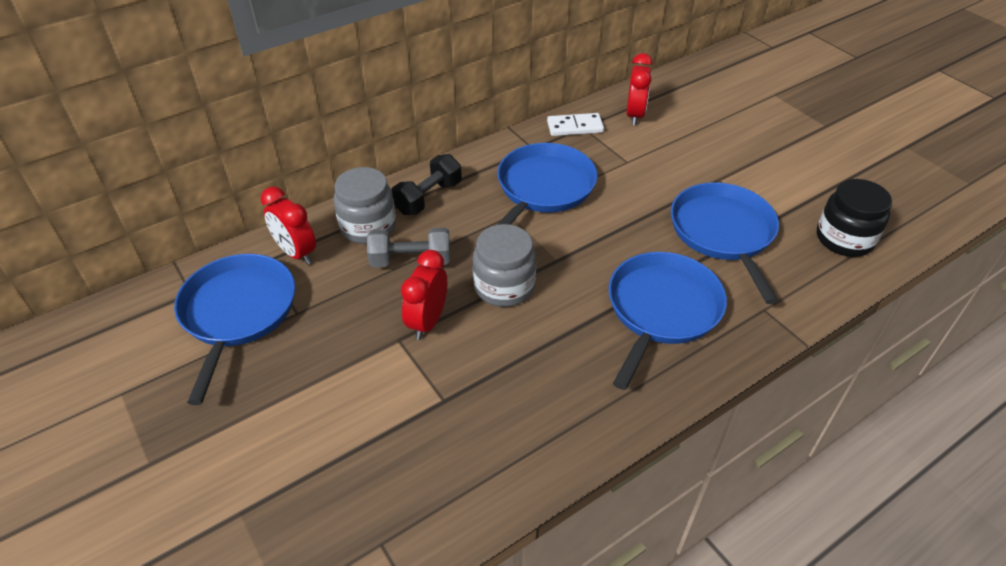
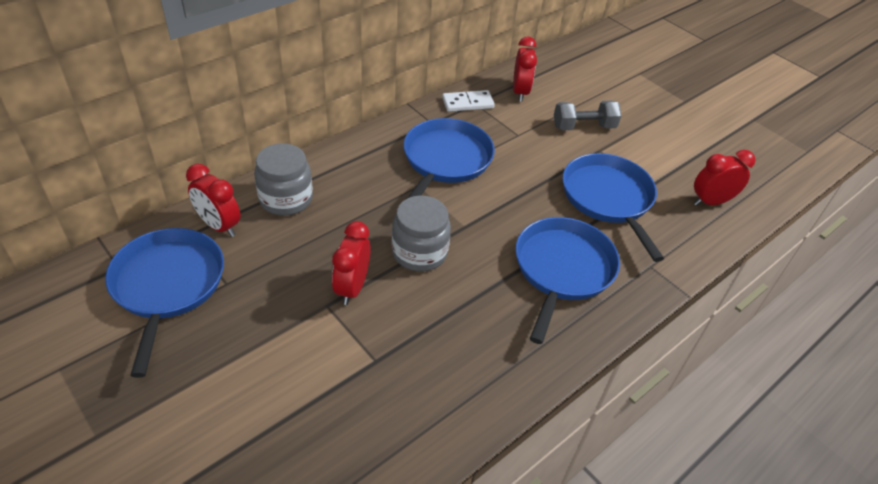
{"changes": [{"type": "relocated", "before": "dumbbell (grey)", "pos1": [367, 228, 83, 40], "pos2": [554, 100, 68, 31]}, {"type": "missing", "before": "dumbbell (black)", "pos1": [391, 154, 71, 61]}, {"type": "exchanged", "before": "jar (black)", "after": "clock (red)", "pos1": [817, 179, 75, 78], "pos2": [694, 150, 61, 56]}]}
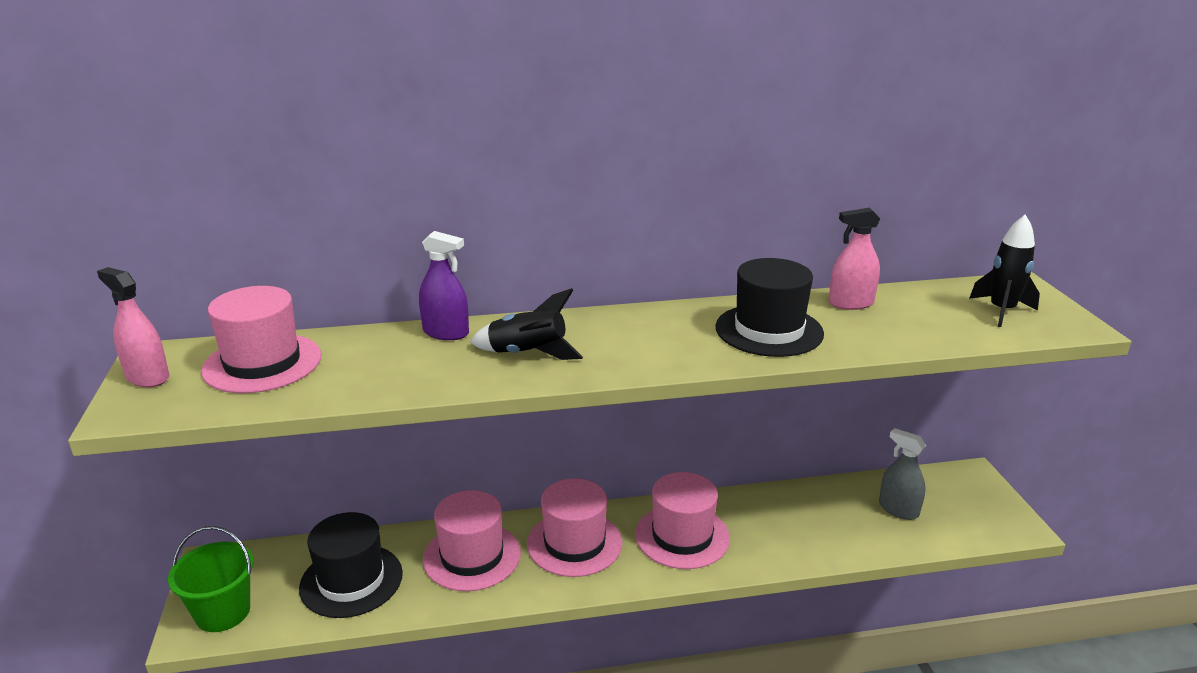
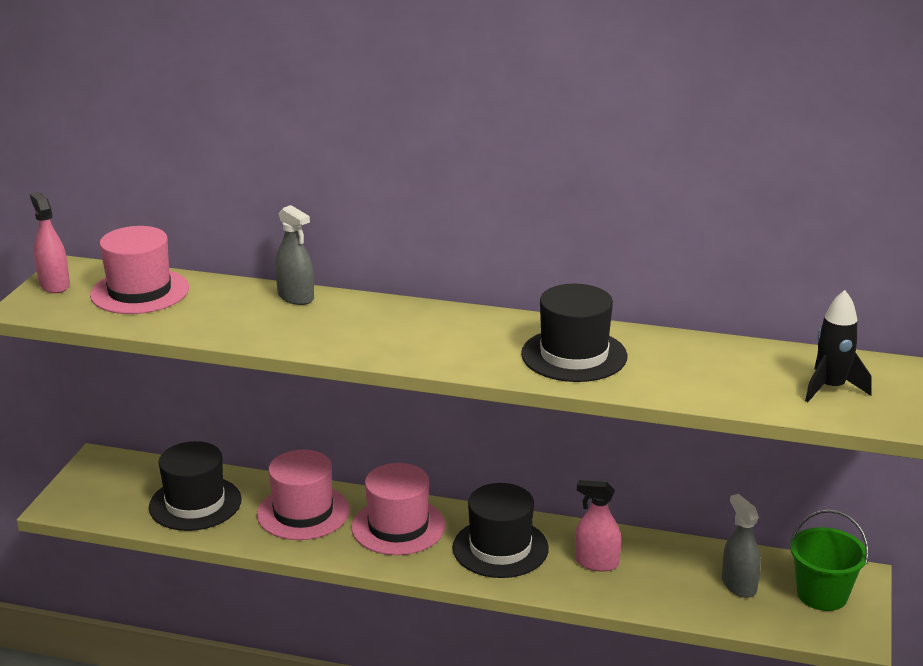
{"changes": [{"type": "relocated", "before": "bucket (green)", "pos1": [168, 526, 86, 106], "pos2": [790, 510, 79, 101]}, {"type": "colour", "before": "spray bottle (purple)", "after": "spray bottle (grey)", "pos1": [419, 231, 50, 109], "pos2": [275, 205, 39, 100]}, {"type": "missing", "before": "rocket (black)", "pos1": [470, 288, 113, 72]}, {"type": "colour", "before": "hat (pink)", "after": "hat (black)", "pos1": [635, 472, 95, 97], "pos2": [452, 483, 97, 95]}, {"type": "relocated", "before": "spray bottle (pink)", "pos1": [829, 208, 51, 102], "pos2": [575, 480, 46, 92]}]}
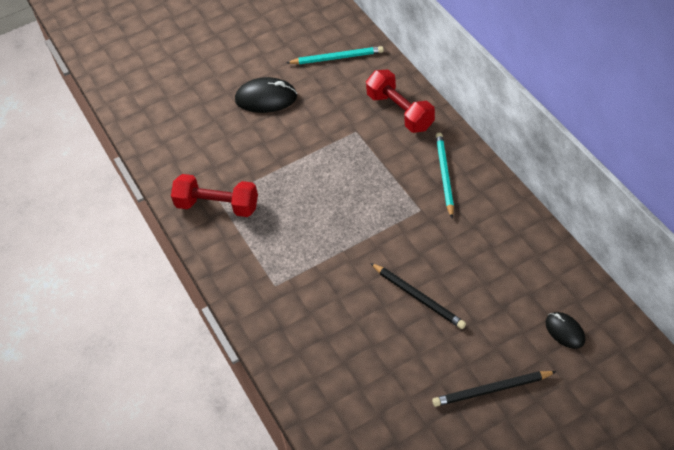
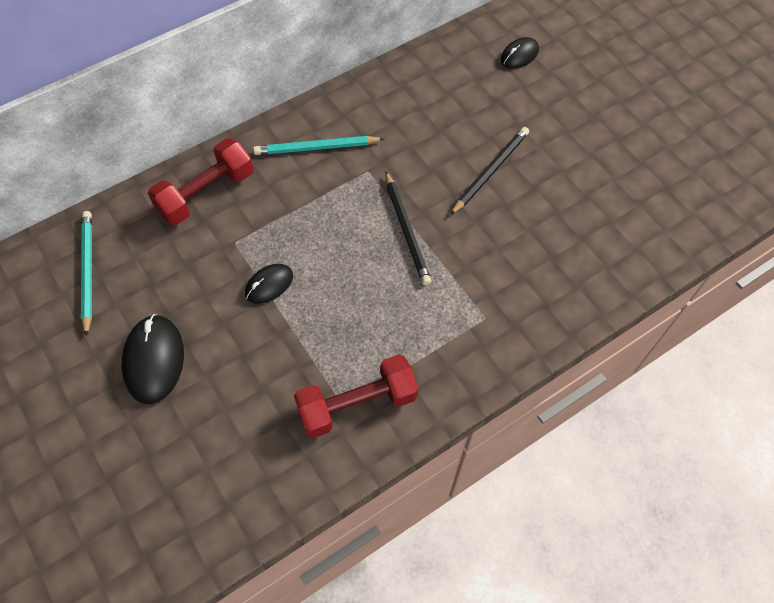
{"changes": [{"type": "spun", "before": "dumbbell (red)", "pos1": [171, 174, 87, 43], "pos2": [294, 354, 124, 84], "turn": 60}, {"type": "relocated", "before": "pencil (black)", "pos1": [432, 371, 125, 36], "pos2": [385, 171, 46, 114]}, {"type": "appeared", "after": "mouse (black)", "pos2": [245, 264, 48, 40]}]}
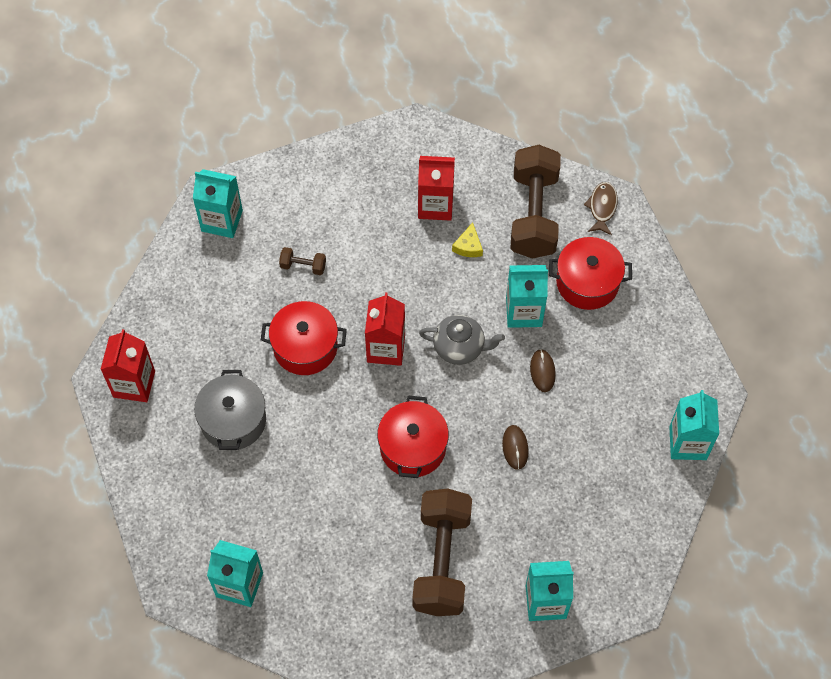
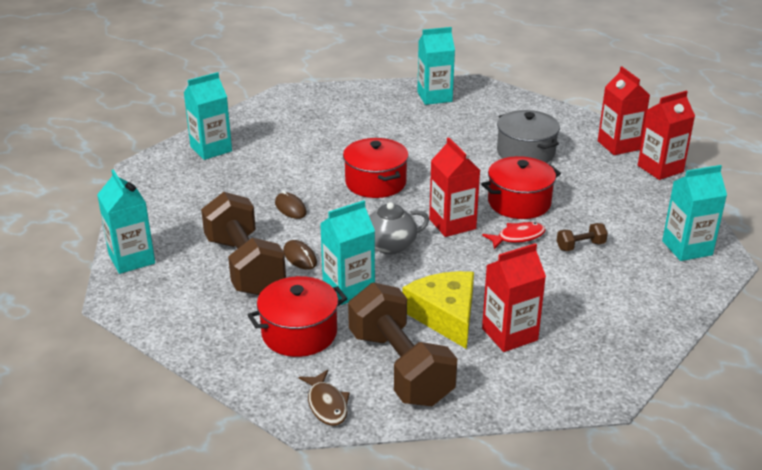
{"changes": [{"type": "relocated", "before": "dumbbell (brown)", "pos1": [413, 488, 59, 128], "pos2": [201, 192, 85, 103]}, {"type": "size", "before": "cheese (yellow)", "pos1": [452, 222, 31, 35], "pos2": [402, 271, 72, 78], "scale": 2.11}, {"type": "appeared", "after": "fish (red)", "pos2": [482, 222, 64, 27]}, {"type": "appeared", "after": "carton (red)", "pos2": [638, 91, 57, 89]}]}
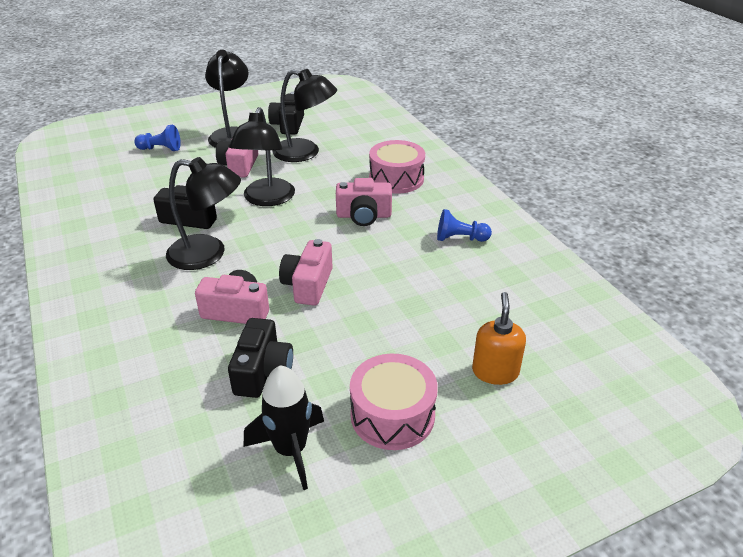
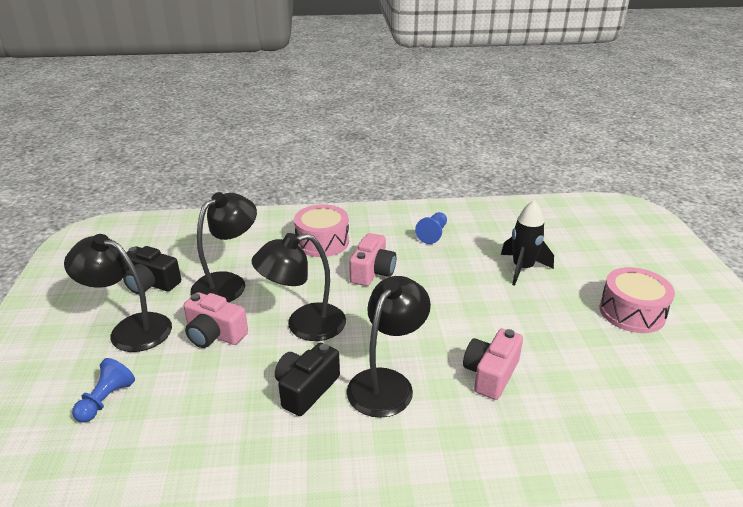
{"changes": [{"type": "missing", "before": "camera (black)", "pos1": [228, 318, 65, 80]}, {"type": "spun", "before": "lamp (black)", "pos1": [229, 107, 66, 99], "pos2": [251, 233, 95, 108], "turn": 135}, {"type": "relocated", "before": "rocket (black)", "pos1": [244, 365, 80, 125], "pos2": [501, 200, 53, 86]}, {"type": "missing", "before": "camera (pink)", "pos1": [279, 239, 54, 67]}, {"type": "missing", "before": "soap dispenser (orange)", "pos1": [472, 292, 54, 93]}]}
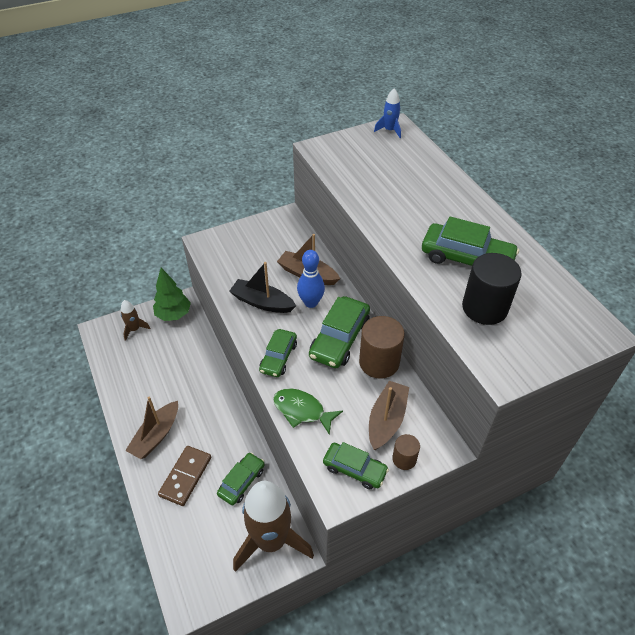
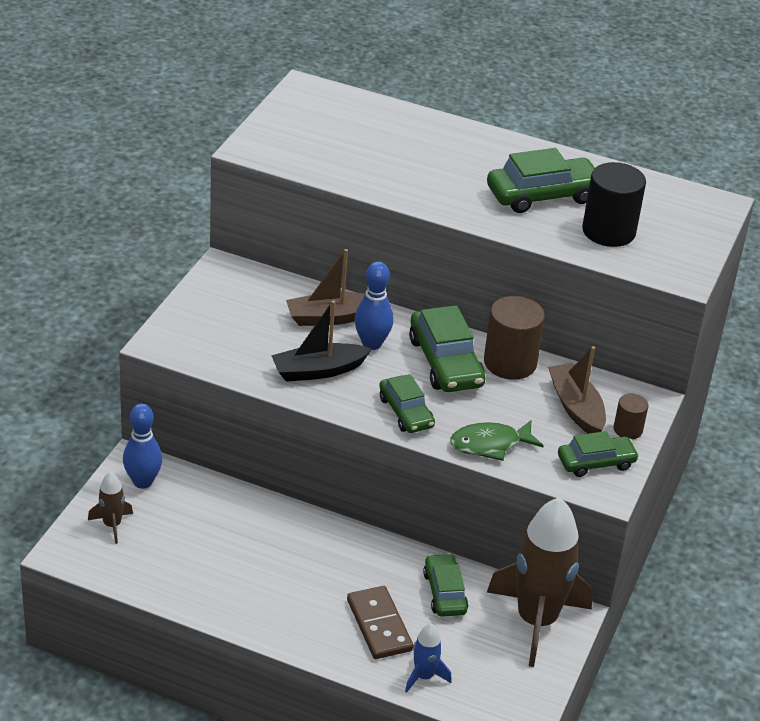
{"changes": [{"type": "missing", "before": "boat (brown)", "pos1": [125, 397, 53, 62]}, {"type": "exchanged", "before": "tree (green)", "after": "bowling pin (blue)", "pos1": [153, 268, 38, 53], "pos2": [123, 404, 39, 85]}, {"type": "relocated", "before": "rocket (blue)", "pos1": [374, 88, 27, 50], "pos2": [405, 623, 47, 70]}]}
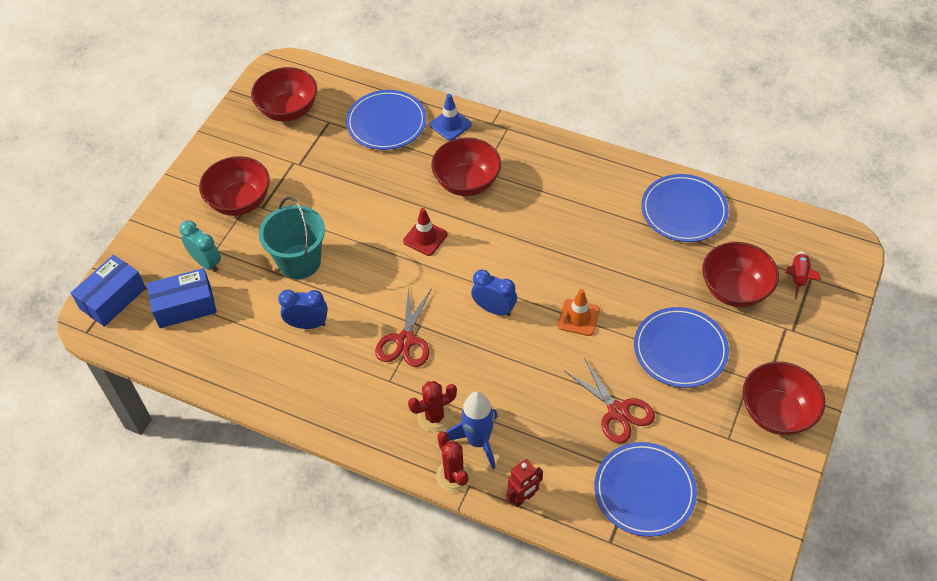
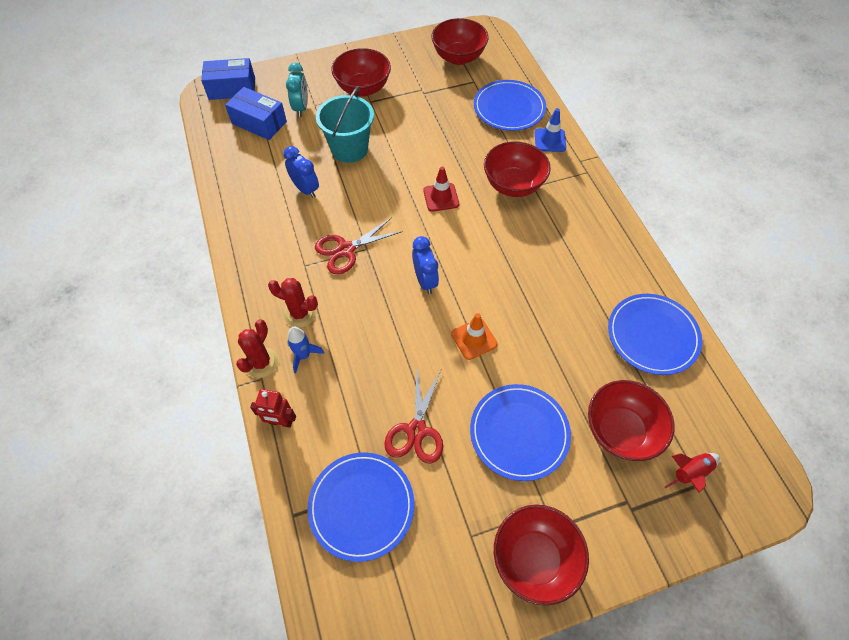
{"changes": [{"type": "size", "before": "rocket (blue)", "pos1": [446, 392, 52, 77], "pos2": [287, 327, 37, 46], "scale": 0.63}]}
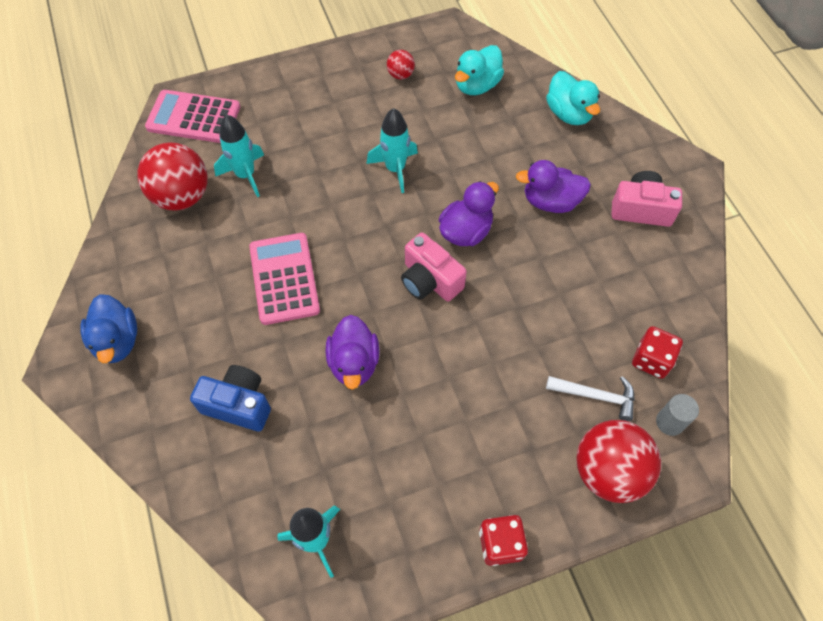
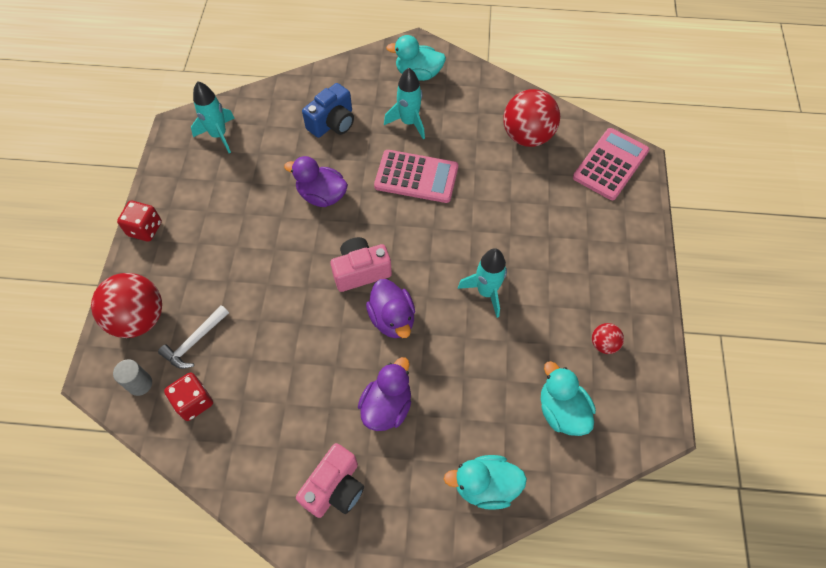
{"changes": [{"type": "colour", "before": "duck (blue)", "after": "duck (turquoise)", "pos1": [80, 294, 57, 69], "pos2": [386, 35, 60, 46]}, {"type": "relocated", "before": "rocket (turquoise)", "pos1": [214, 115, 50, 82], "pos2": [384, 68, 41, 71]}]}
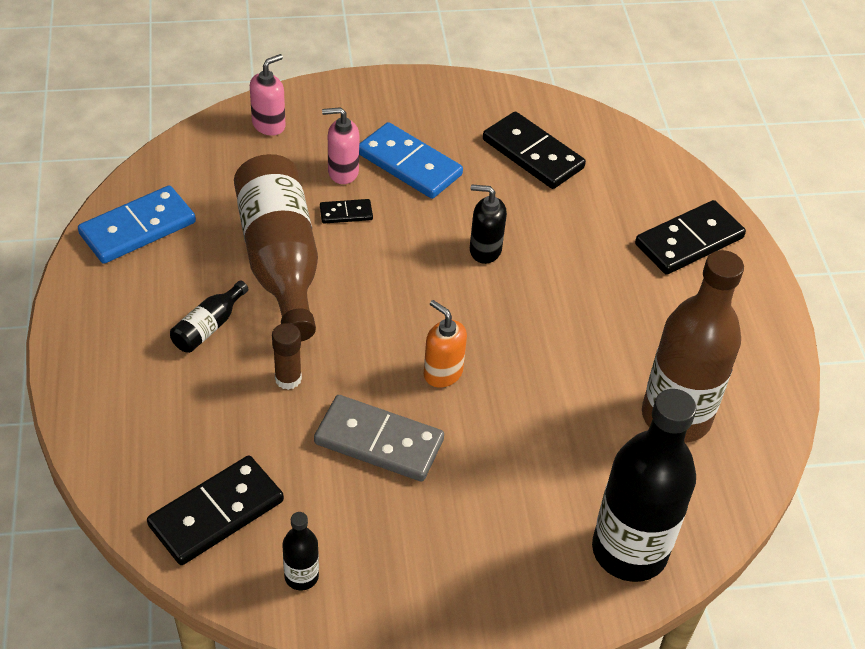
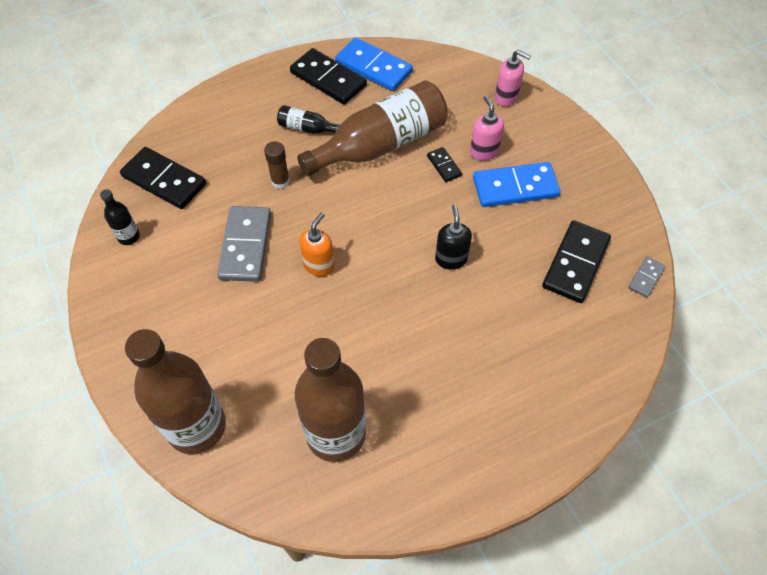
{"changes": [{"type": "spun", "before": "domino (blue)", "pos1": [359, 122, 104, 77], "pos2": [473, 162, 88, 45], "turn": 60}, {"type": "colour", "before": "bottle (black)", "after": "bottle (brown)", "pos1": [592, 389, 105, 193], "pos2": [125, 329, 101, 125]}, {"type": "relocated", "before": "domino (black)", "pos1": [635, 200, 111, 75], "pos2": [290, 48, 77, 57]}, {"type": "appeared", "after": "domino (grey)", "pos2": [628, 257, 37, 41]}]}
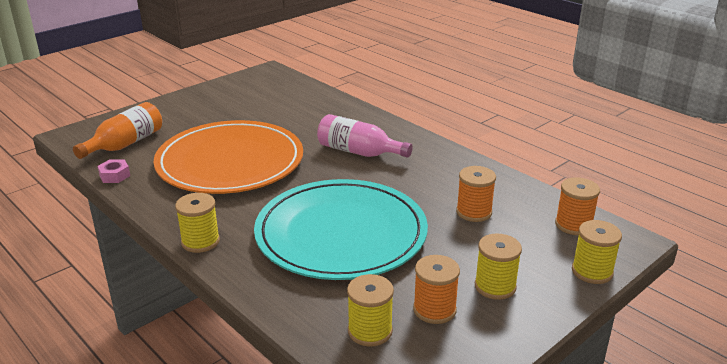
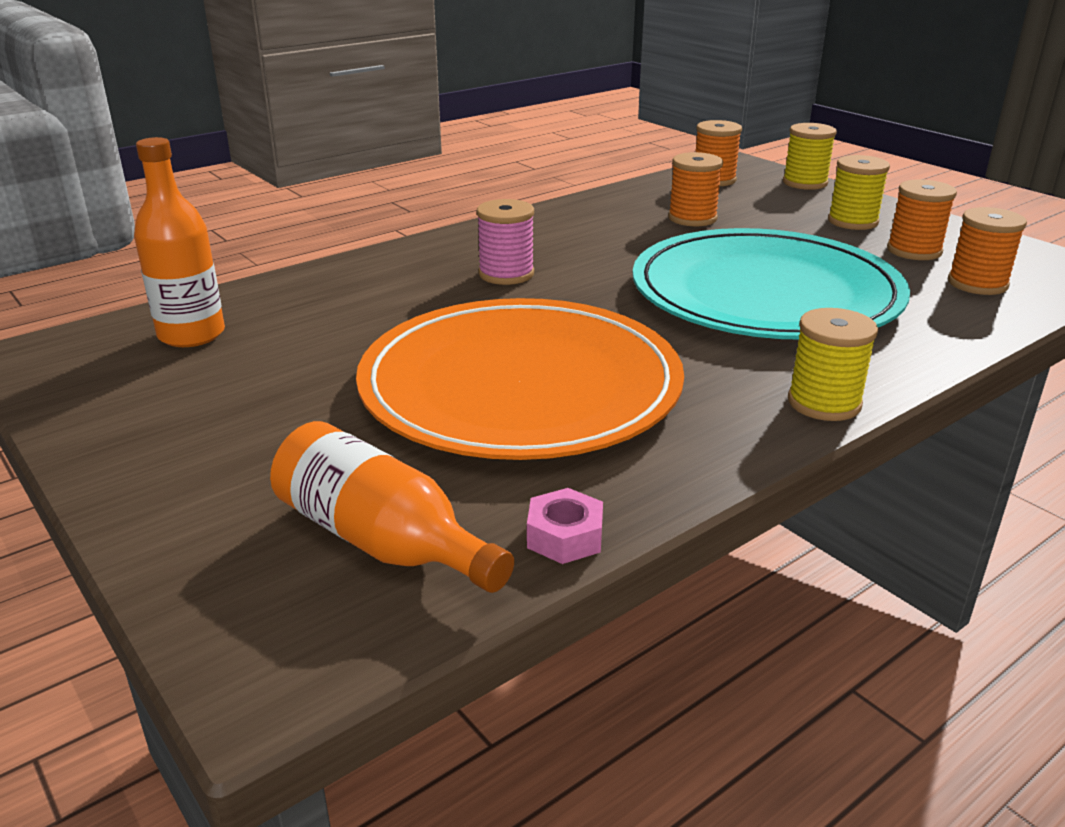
{"changes": [{"type": "exchanged", "before": "bottle (pink)", "after": "spool (pink)", "pos1": [317, 114, 96, 44], "pos2": [477, 199, 57, 86]}, {"type": "colour", "before": "spool (yellow)", "after": "spool (orange)", "pos1": [347, 274, 47, 73], "pos2": [948, 207, 79, 88]}, {"type": "appeared", "after": "bottle (orange)", "pos2": [134, 137, 91, 210]}]}
